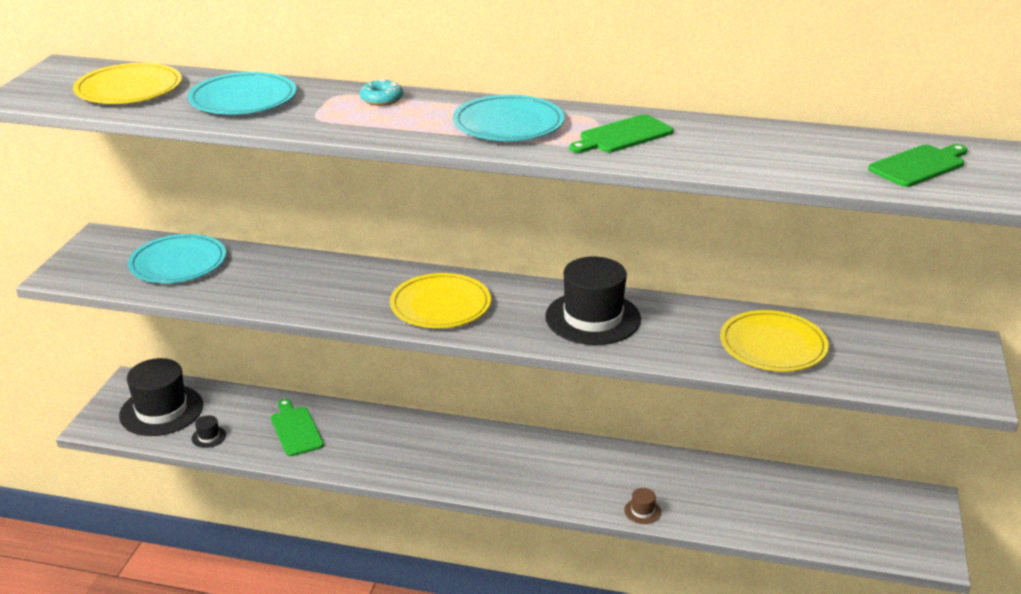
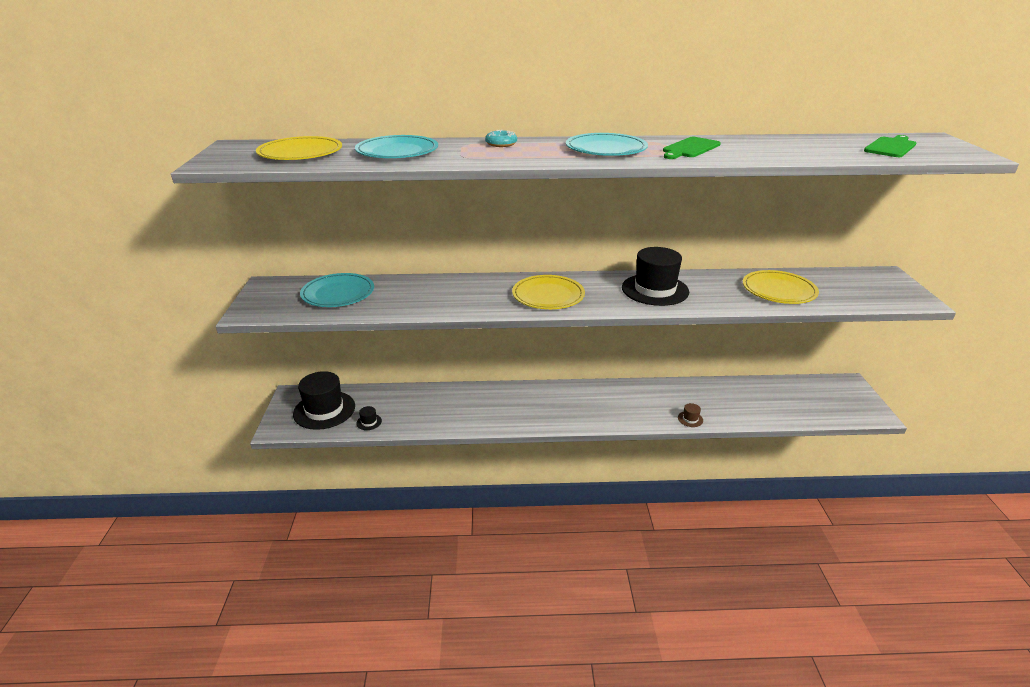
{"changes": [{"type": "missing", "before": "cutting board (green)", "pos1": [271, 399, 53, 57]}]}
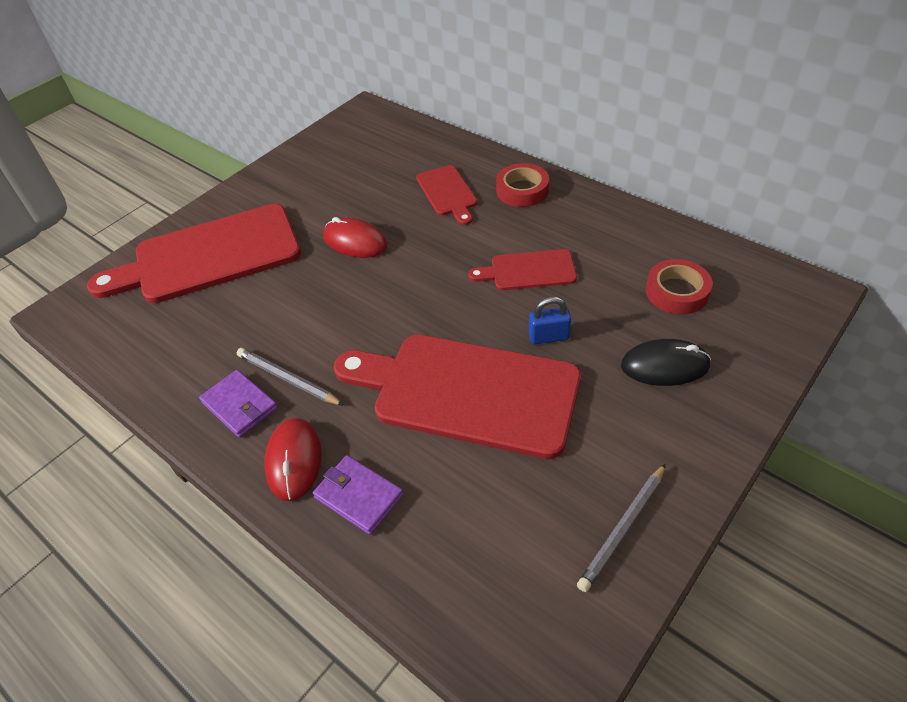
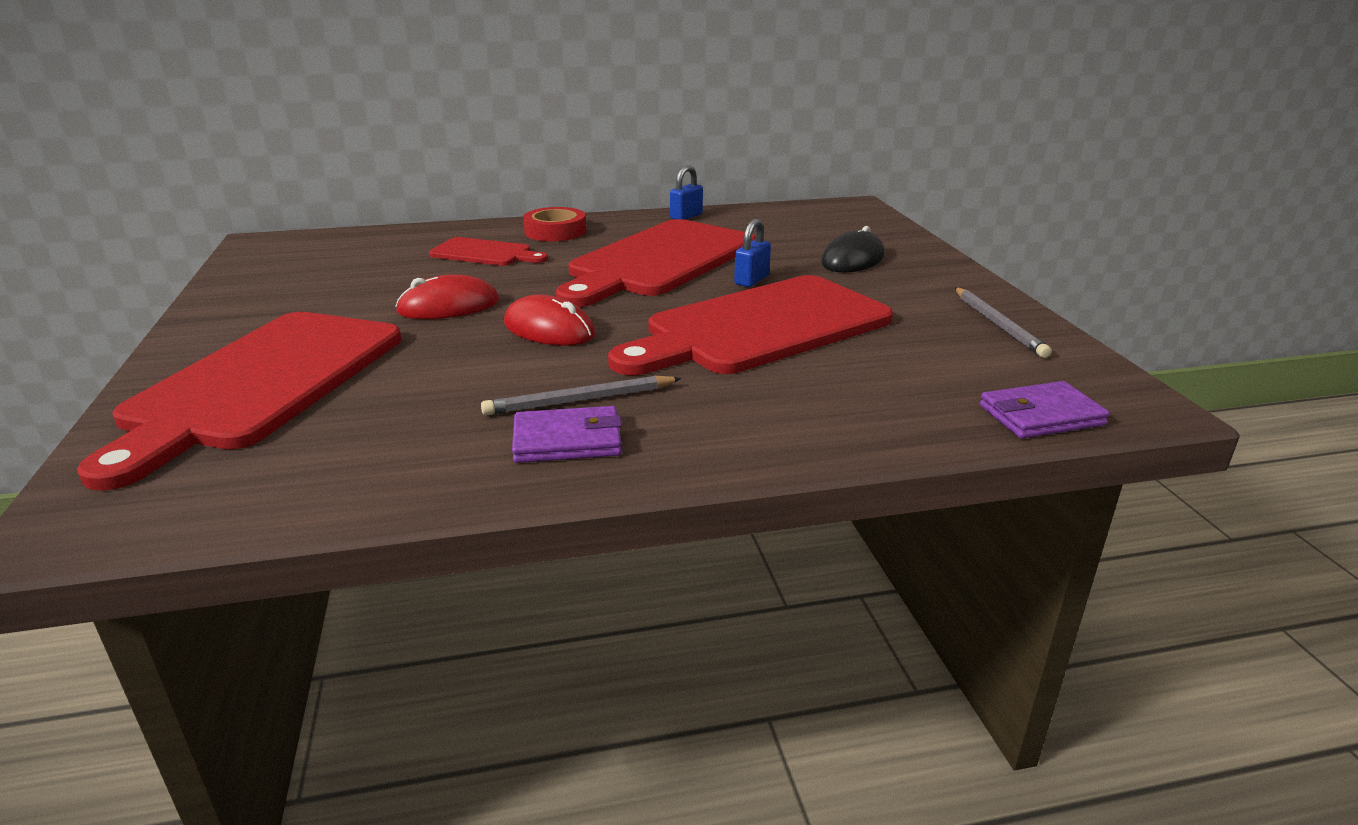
{"changes": [{"type": "relocated", "before": "mouse (red)", "pos1": [264, 418, 58, 83], "pos2": [504, 295, 91, 51]}, {"type": "relocated", "before": "wallet (purple)", "pos1": [313, 455, 91, 80], "pos2": [980, 381, 130, 57]}, {"type": "size", "before": "cutting board (red)", "pos1": [468, 249, 109, 41], "pos2": [556, 219, 200, 88], "scale": 2.04}, {"type": "missing", "before": "tape (red)", "pos1": [646, 259, 66, 55]}, {"type": "appeared", "after": "padlock (blue)", "pos2": [670, 165, 33, 55]}]}
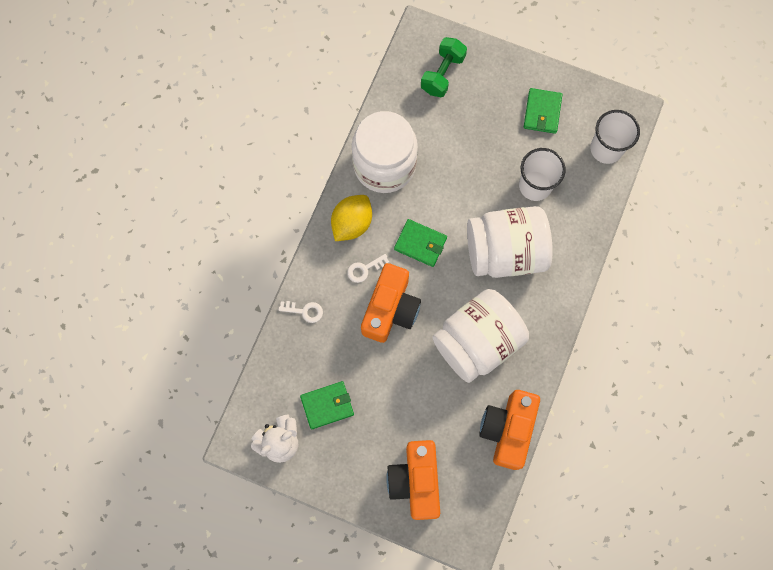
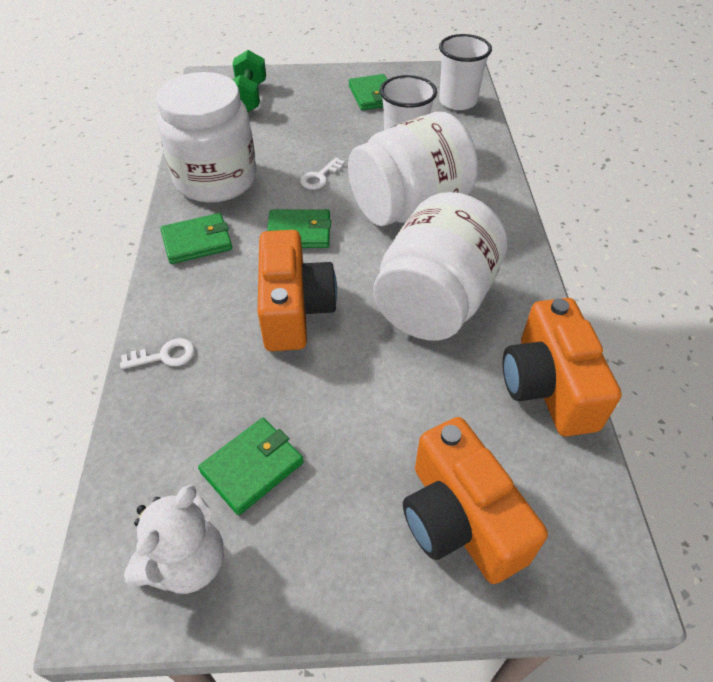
{"changes": [{"type": "exchanged", "before": "lemon (yellow)", "after": "wallet (green)", "pos1": [331, 195, 41, 46], "pos2": [160, 213, 72, 51]}, {"type": "relocated", "before": "key (white)", "pos1": [347, 254, 42, 29], "pos2": [300, 157, 45, 33]}]}
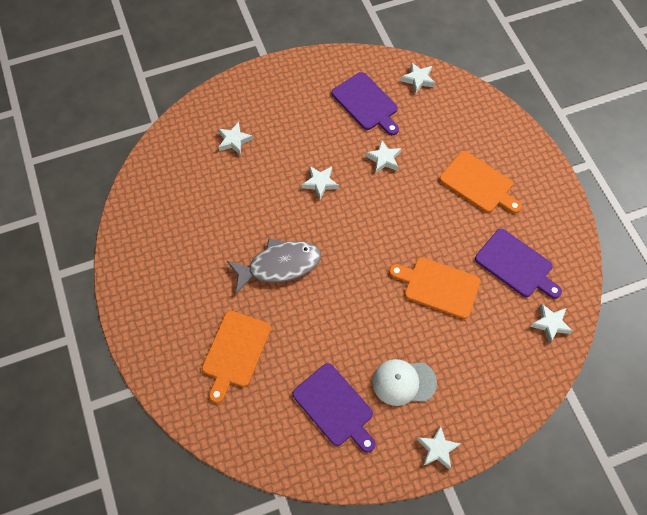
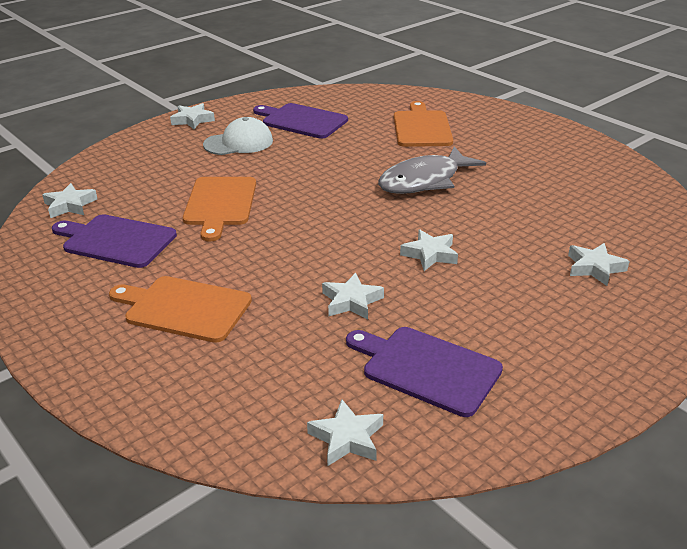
{"changes": [{"type": "spun", "before": "cutting board (orange)", "pos1": [389, 257, 91, 62], "pos2": [183, 177, 73, 65], "turn": 90}]}
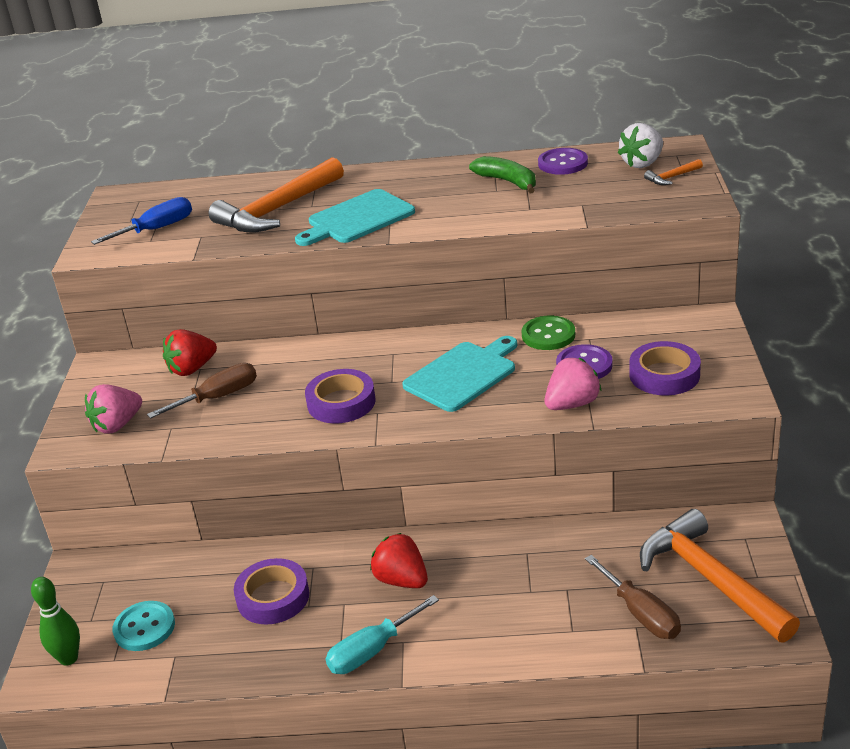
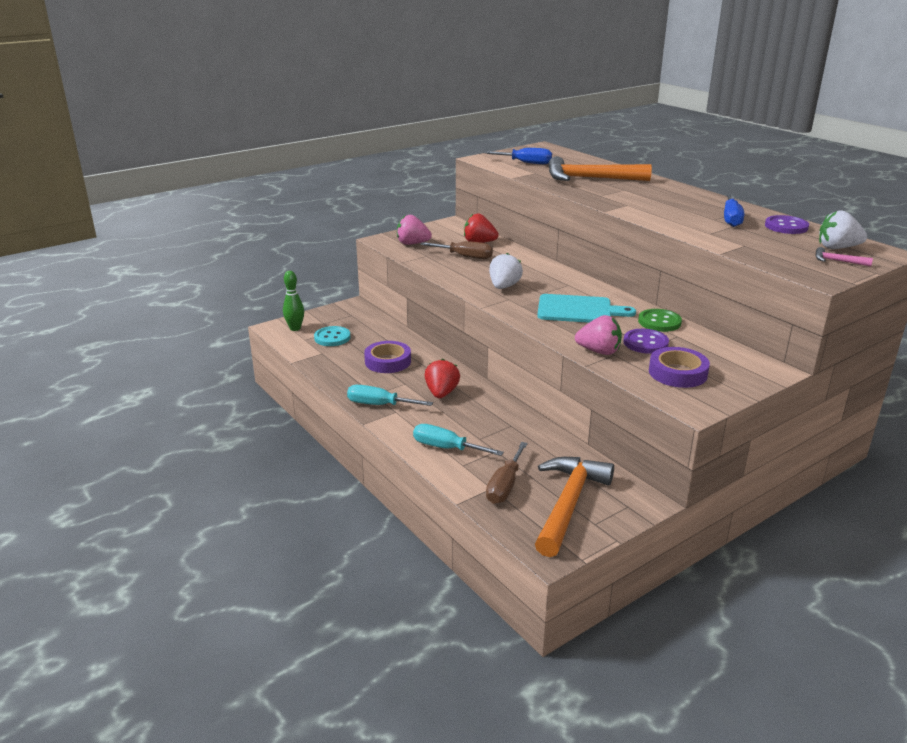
{"changes": [{"type": "missing", "before": "cutting board (turquoise)", "pos1": [295, 189, 120, 57]}, {"type": "exchanged", "before": "tape (purple)", "after": "strawberry (white)", "pos1": [305, 369, 71, 54], "pos2": [489, 253, 34, 36]}, {"type": "exchanged", "before": "banana (green)", "after": "screwdriver (blue)", "pos1": [469, 156, 67, 37], "pos2": [724, 193, 20, 34]}, {"type": "colour", "before": "hammer (orange)", "after": "hammer (pink)", "pos1": [644, 159, 59, 26], "pos2": [815, 247, 58, 20]}, {"type": "appeared", "after": "screwdriver (turquoise)", "pos2": [413, 424, 91, 32]}]}
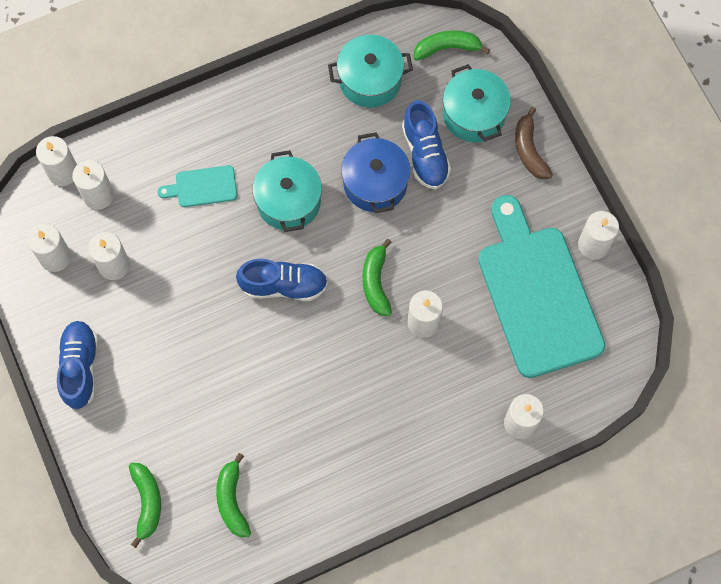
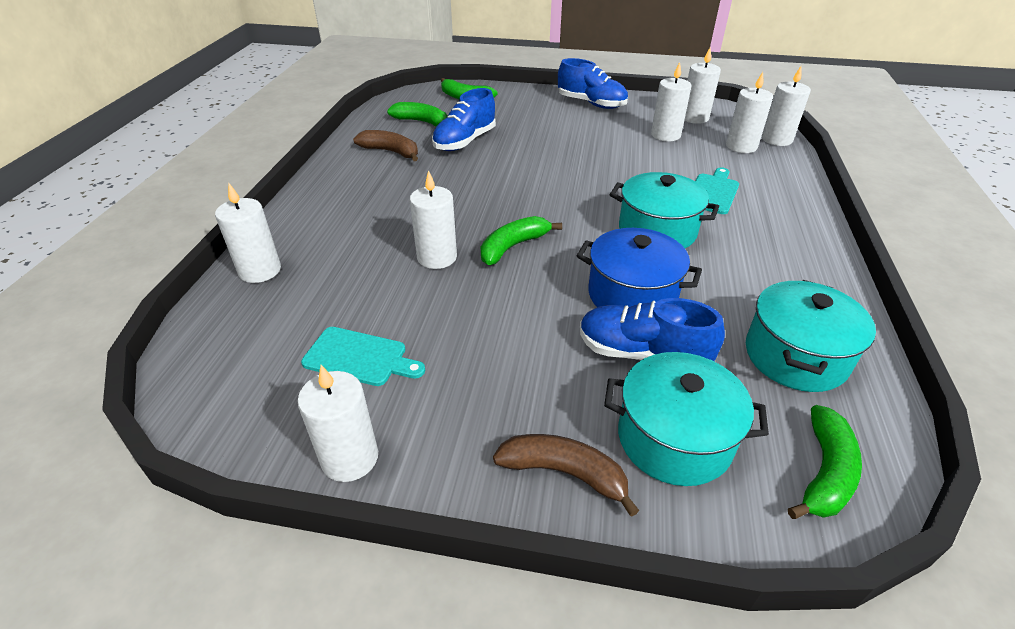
{"changes": [{"type": "relocated", "before": "shoe (blue)", "pos1": [236, 259, 92, 42], "pos2": [432, 88, 64, 63]}, {"type": "spun", "before": "banana (green)", "pos1": [363, 239, 29, 77], "pos2": [481, 216, 81, 49], "turn": -75}, {"type": "size", "before": "cutting board (turquoise)", "pos1": [478, 195, 127, 183], "pos2": [301, 327, 124, 59], "scale": 0.43}, {"type": "appeared", "after": "banana (brown)", "pos2": [353, 130, 65, 31]}]}
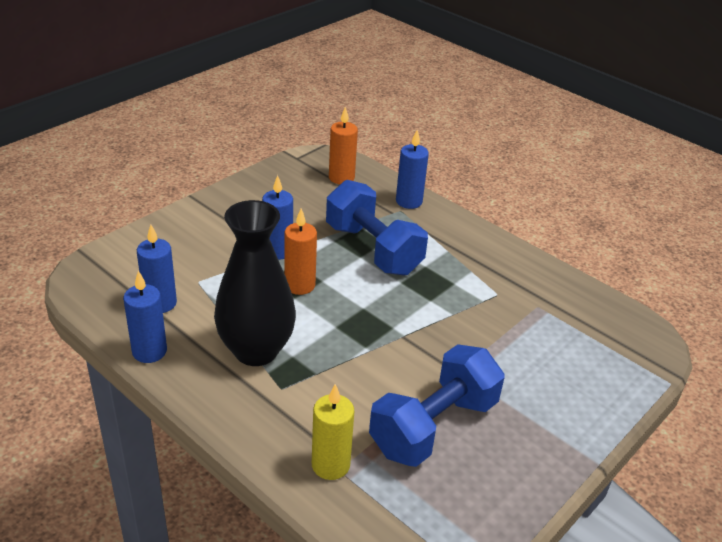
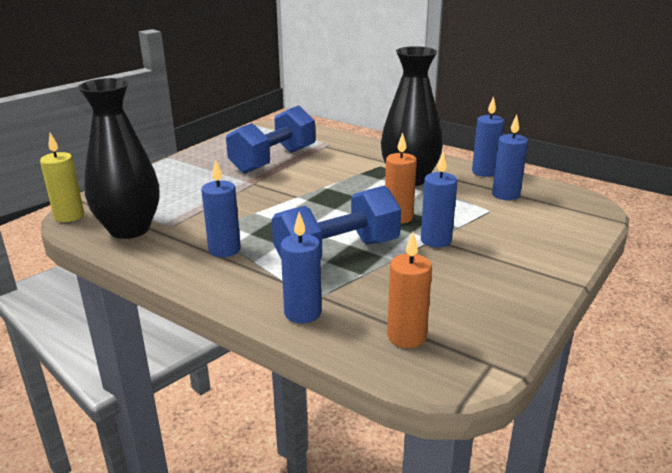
{"changes": [{"type": "relocated", "before": "candle (yellow)", "pos1": [312, 384, 42, 96], "pos2": [40, 133, 44, 89]}, {"type": "spun", "before": "dumbbell (blue)", "pos1": [326, 180, 102, 96], "pos2": [272, 186, 129, 73], "turn": -75}, {"type": "appeared", "after": "vase (black)", "pos2": [78, 78, 81, 161]}, {"type": "appeared", "after": "candle (blue)", "pos2": [201, 159, 40, 99]}]}
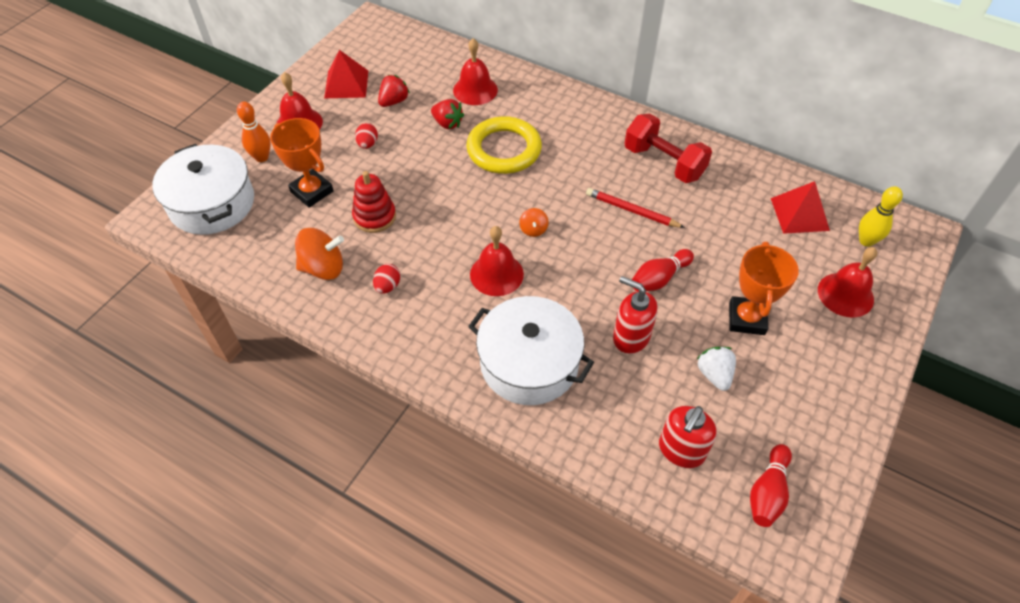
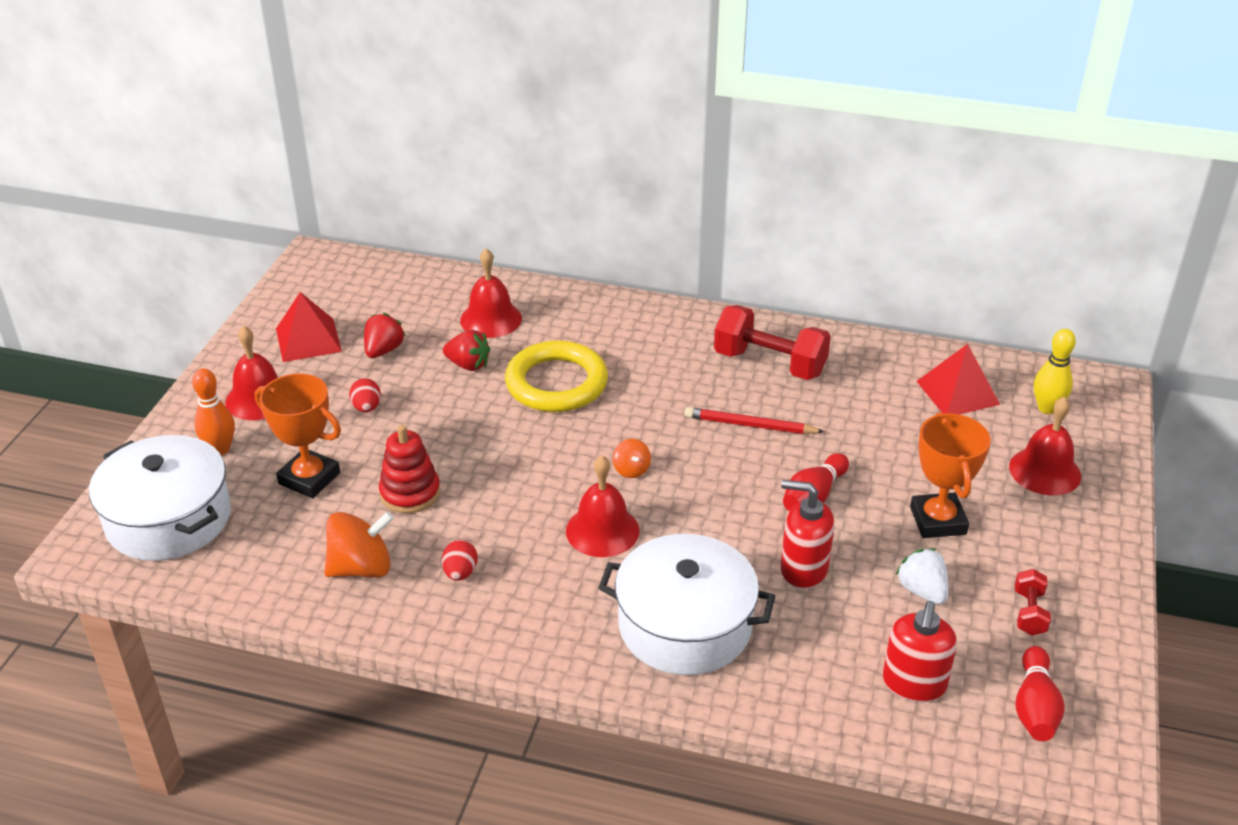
{"changes": [{"type": "appeared", "after": "dumbbell (red)", "pos2": [1015, 569, 36, 67]}]}
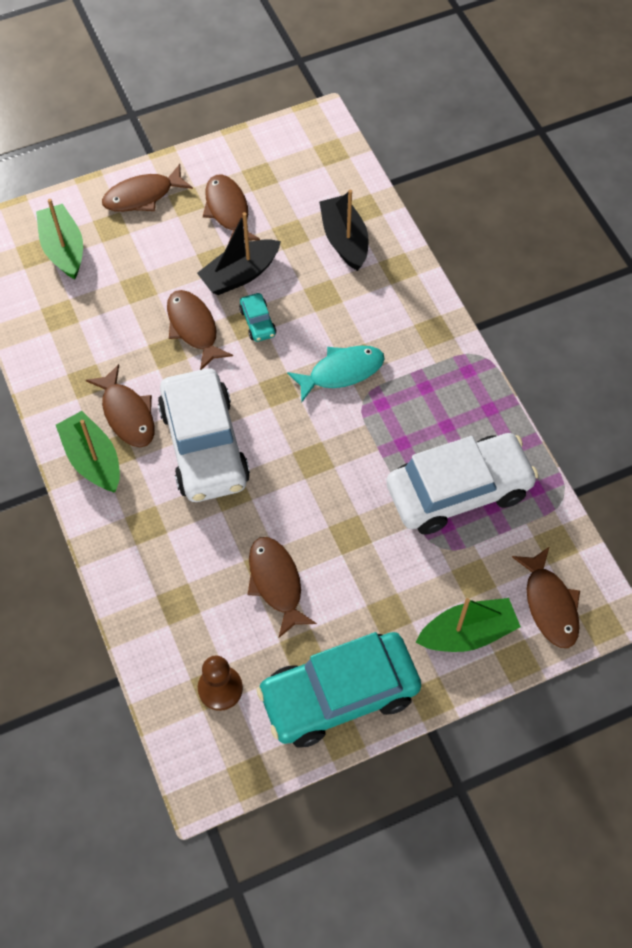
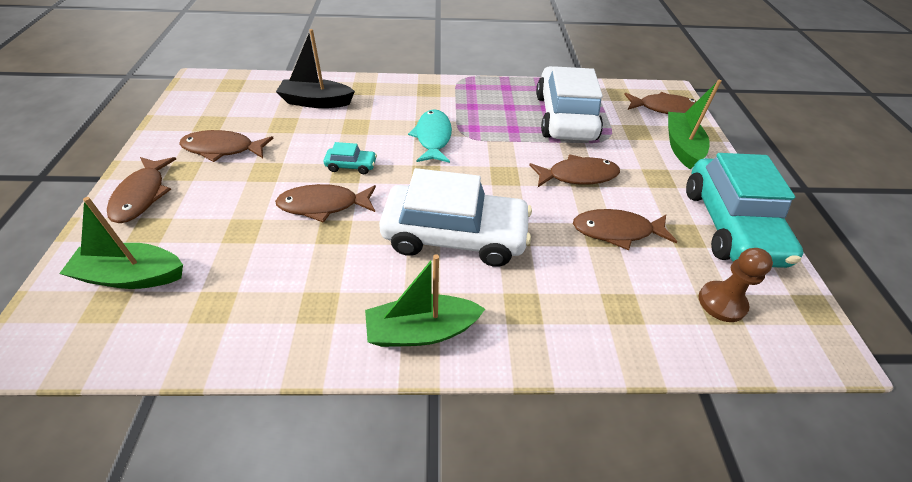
{"changes": [{"type": "relocated", "before": "fish (brown)", "pos1": [86, 364, 69, 83], "pos2": [529, 154, 91, 33]}, {"type": "missing", "before": "boat (black)", "pos1": [197, 212, 84, 83]}]}
